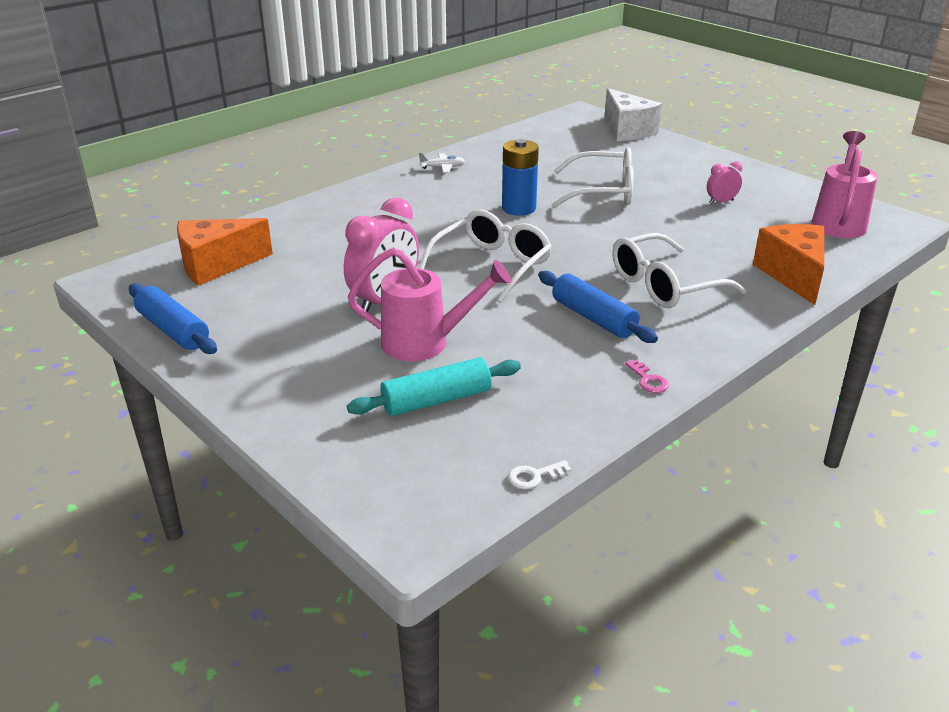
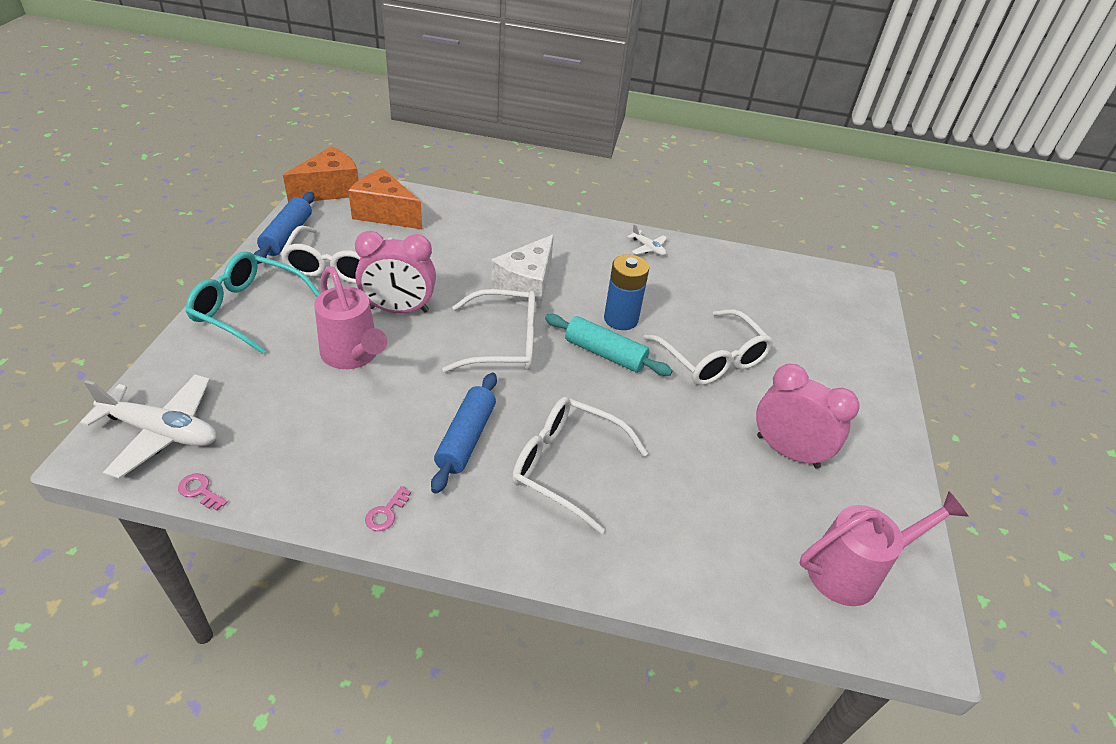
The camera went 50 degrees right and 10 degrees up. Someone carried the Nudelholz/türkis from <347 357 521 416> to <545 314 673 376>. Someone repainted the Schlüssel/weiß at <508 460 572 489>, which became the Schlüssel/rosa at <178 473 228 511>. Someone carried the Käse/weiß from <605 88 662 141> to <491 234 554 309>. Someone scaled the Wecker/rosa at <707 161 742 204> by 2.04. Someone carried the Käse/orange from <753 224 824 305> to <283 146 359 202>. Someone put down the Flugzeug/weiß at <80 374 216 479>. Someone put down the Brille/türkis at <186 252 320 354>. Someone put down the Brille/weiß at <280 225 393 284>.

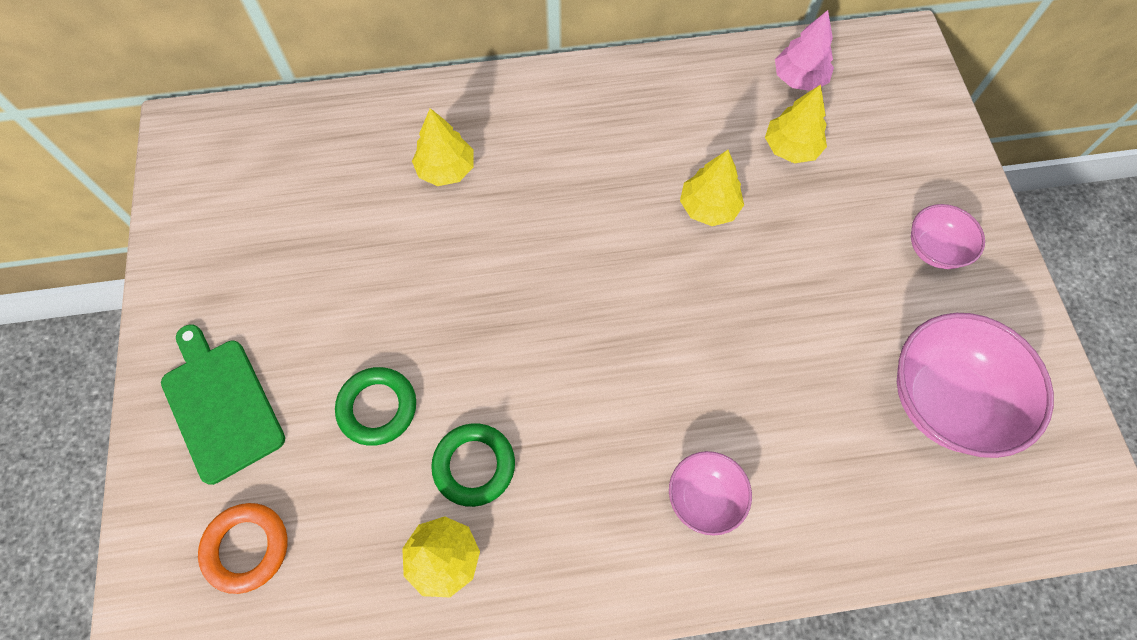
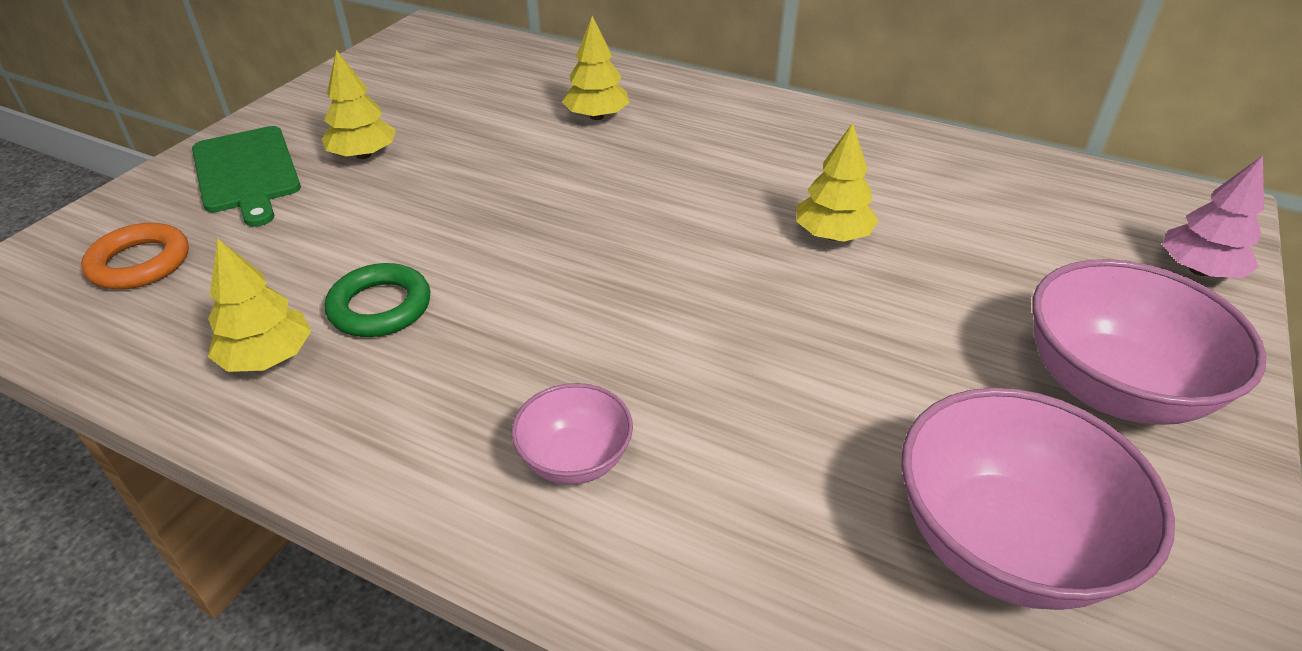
The camera went 35 degrees right and 25 degrees down. Someone rotated the Schneidebrett/grün at <161 324 285 485> by 150 degrees clockwise. Someone took away the Ring/grün at <335 367 416 446>. Someone carried the Baum/gelb from <765 84 827 163> to <322 50 396 159>. Someone carried the Baum/rosa from <775 10 834 91> to <1162 155 1264 278>. Someone scaled the Schüssel/rosa at <911 204 985 269> by 1.86.

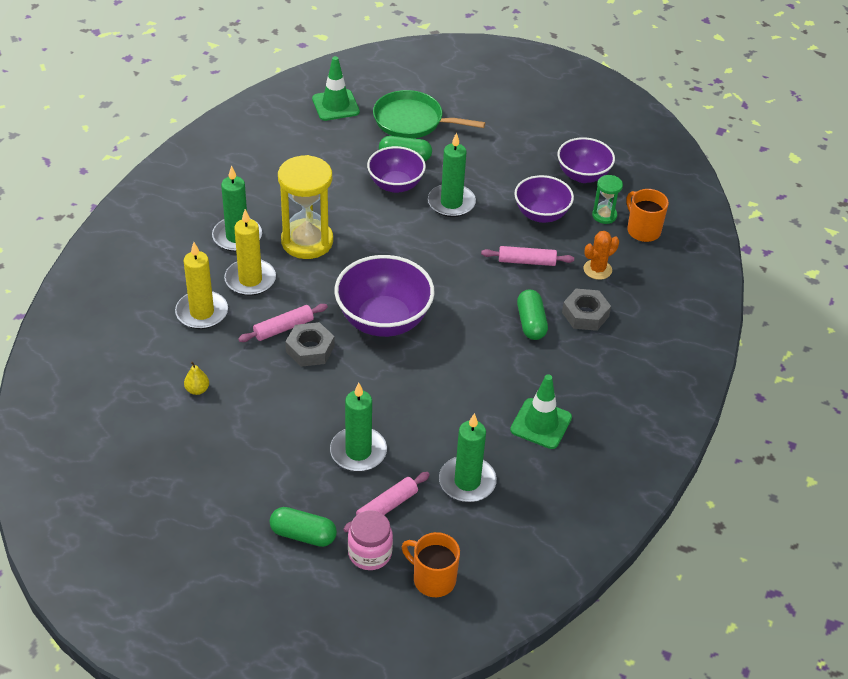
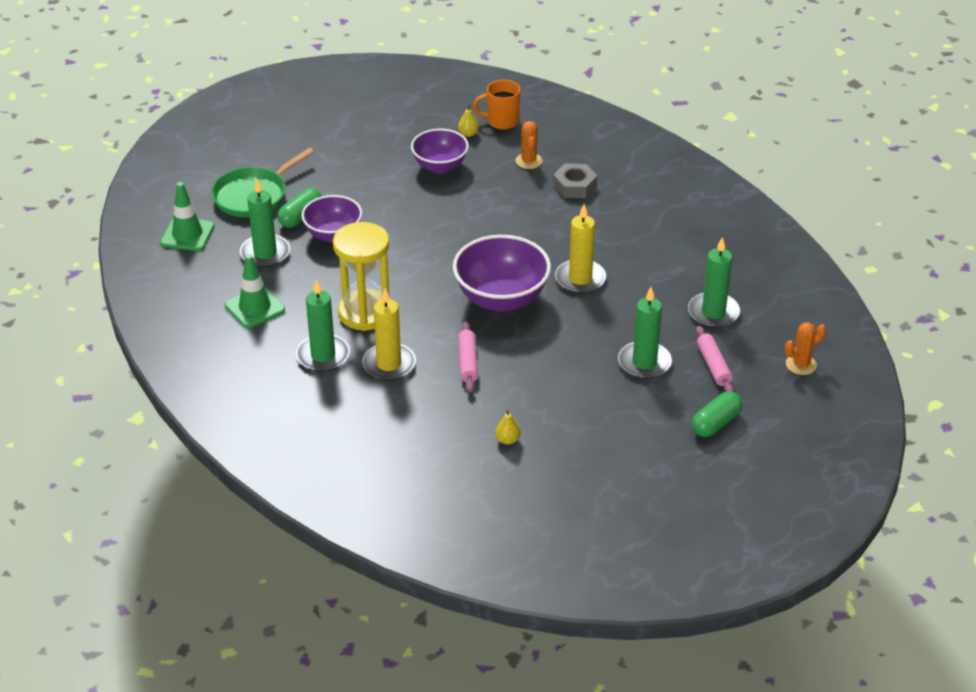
The camera went 60 degrees left and 5 degrees down. Someone carried the Kerze/gelb from <175 242 228 329> to <555 204 606 294>. Someone took away the Sechskantmutter/grau at <285 322 335 367>. Someone took away the Einmachglas/rosa at <348 510 393 570>. Someone swapped the Tasse/orange at <402 532 460 597> for the Kaktus/orange at <785 322 826 375>. Someone carried the Kerze/grün from <428 132 476 217> to <240 179 290 268>. Someone took away the Nudelholz/rosa at <481 246 574 266>. Someone carried the Leitkegel/grün from <510 374 572 449> to <225 254 285 328>. Someone took away the Kapsel/grün at <517 290 548 340>. Someone took away the Schüssel/lila at <557 137 615 183>. Someone swapped the Sanduhr/grün at <592 175 623 224> for the Birne/gelb at <458 105 479 137>.

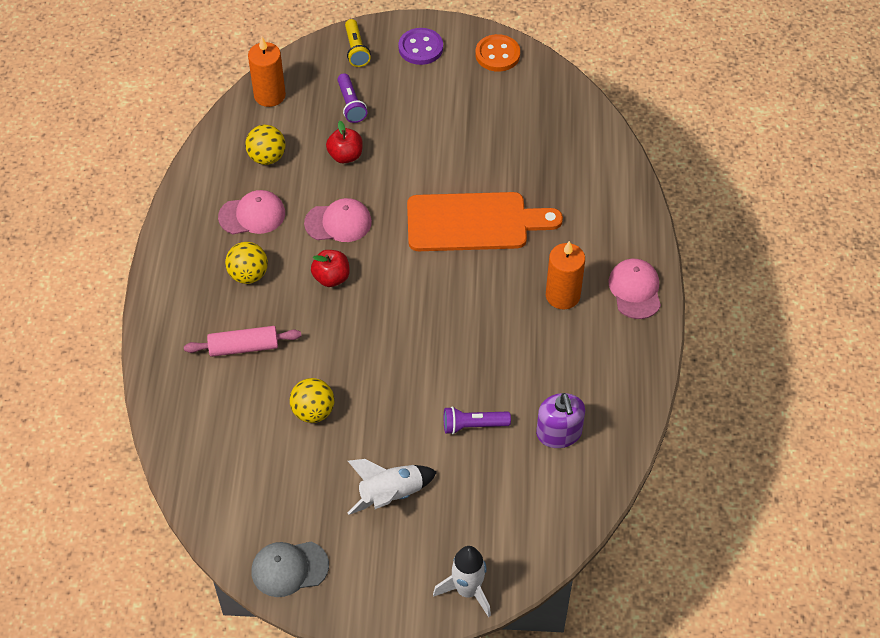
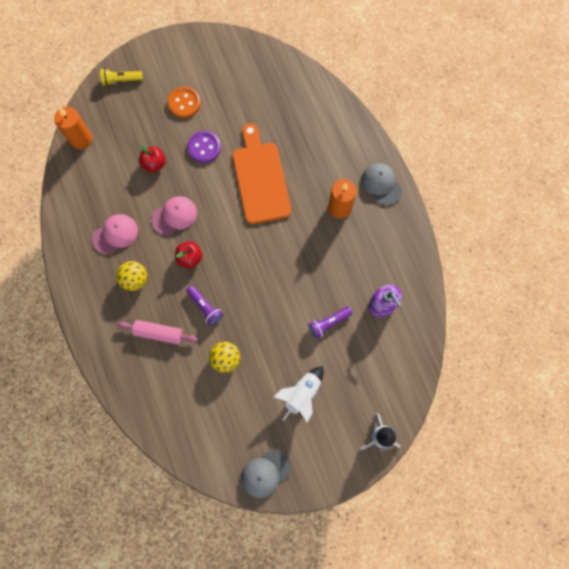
The camera went 25 degrees left and 20 degrees up. Someone rotated the Nudelholz/rosa at <184 326 301 357> by 45 degrees clockwise. Someone took away the Ball/gelb at <245 125 286 165>. Someone carried the Taschenlampe/lila from <337 73 367 123> to <186 286 223 326>. Someone rotated the Taschenlampe/gelb at <345 19 371 67> by 120 degrees clockwise. Someone carried the Knopf/lila from <398 28 443 65> to <187 131 221 163>. Someone rotated the Schneidebrett/orange at <407 192 563 251> by 75 degrees counterclockwise. Someone carried the Knopf/orange from <475 34 520 72> to <168 87 201 118>. Someone repainted the Kappe/rosa at <609 259 661 319>, which became the Kappe/grau at <361 163 402 206>.

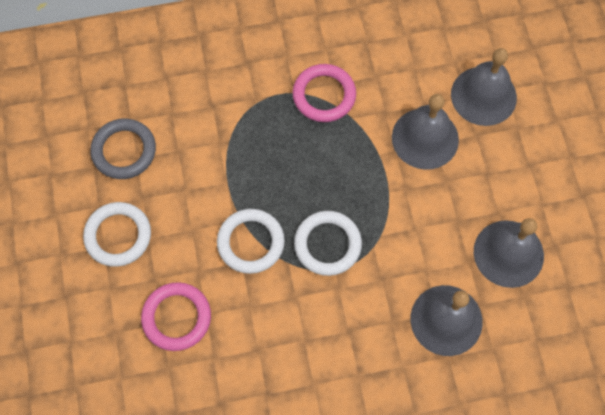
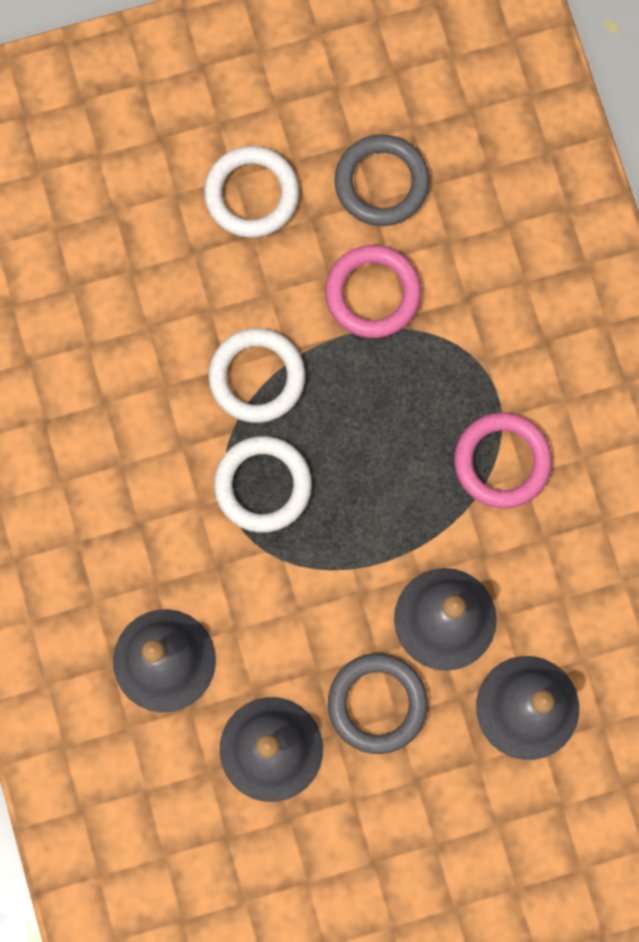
The camera went 85 degrees right and 10 degrees up. Someone carried the Ring/rosa from <141 282 211 351> to <325 245 421 338>. Someone put down the Ring/grau at <328 653 428 754>.

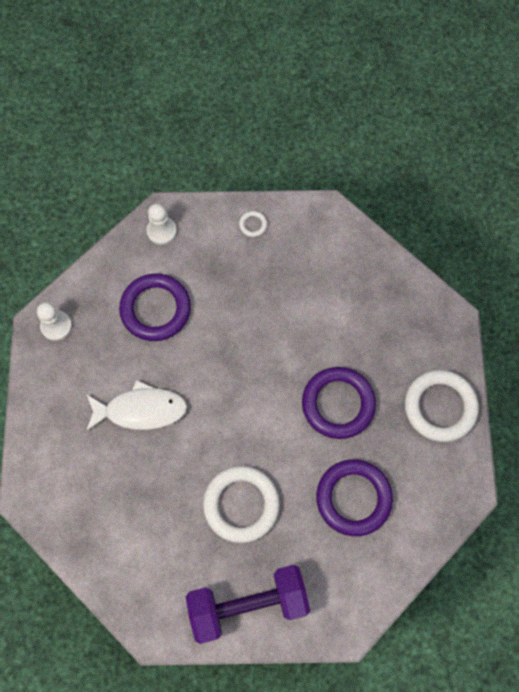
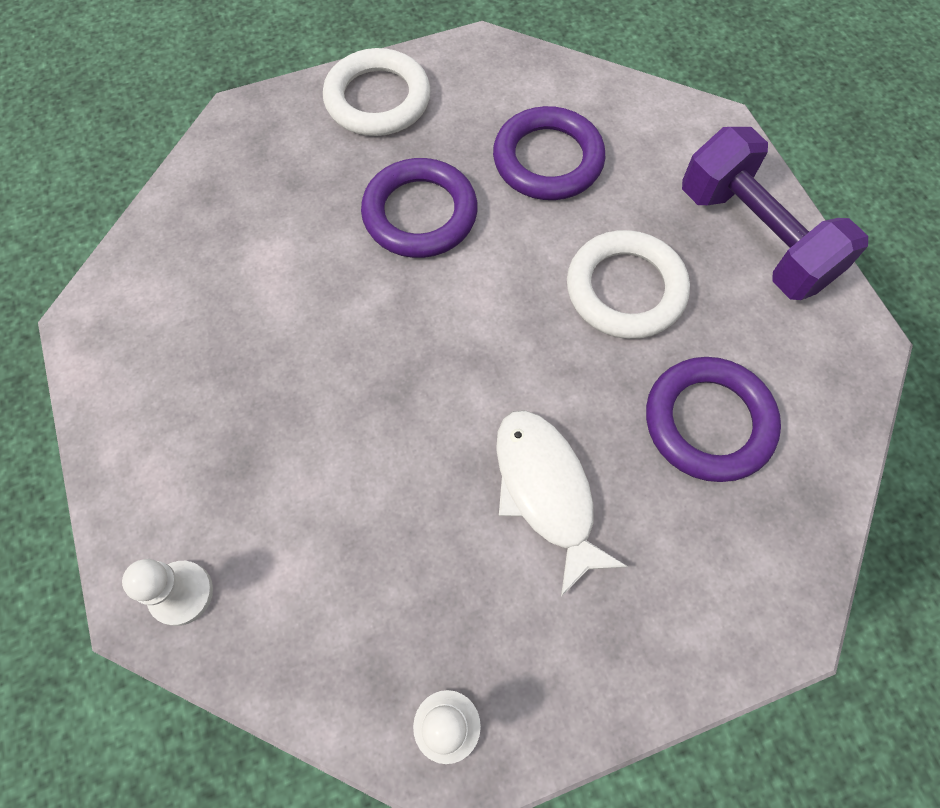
The camera went 110 degrees left and 5 degrees down. Someone carried the Ring/lila from <119 273 191 341> to <646 357 781 482>. Someone took away the Ring/weiß at <239 211 267 237>.

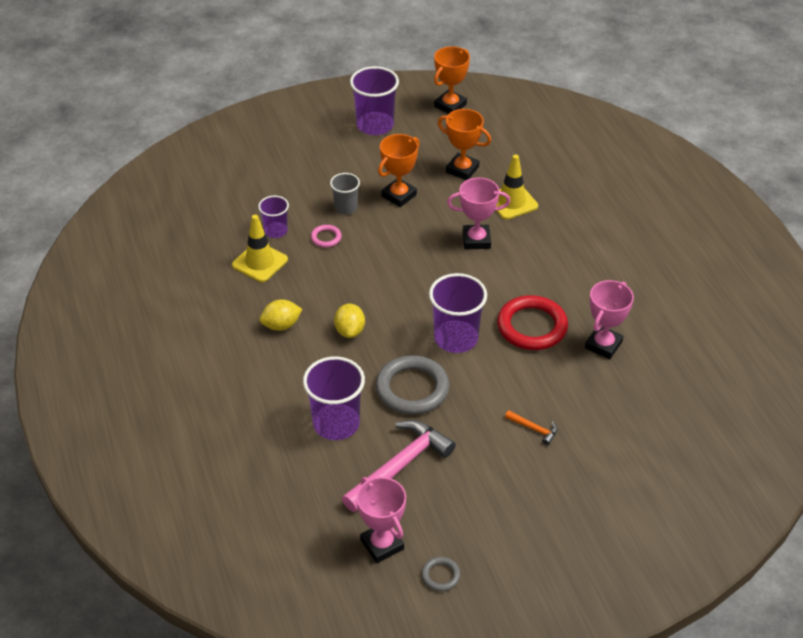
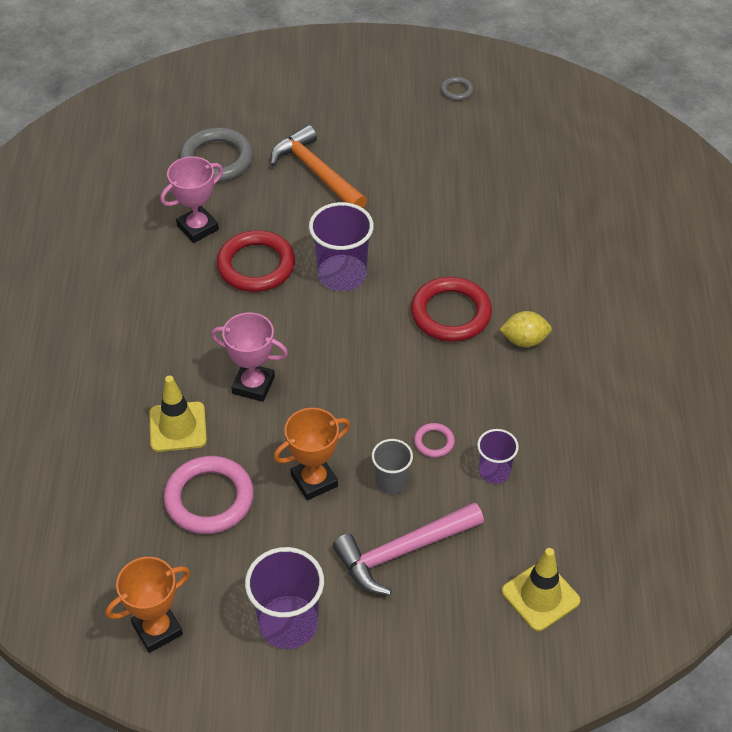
The camera went 160 degrees left and 5 degrees up. Someone carried the Leitkegel/gelb from <232 215 288 282> to <502 548 580 631>. Someone took away the Becher/lila at <303 357 365 440>. Someone swapped the Zitrone/gelb at <334 303 365 338> for the Ring/rot at <411 277 492 342>. Someone carried the Hammer/rosa from <342 420 456 512> to <333 502 484 595>. Someone took away the Pokal/rosa at <357 477 406 563>. Someone carried the Ring/grau from <376 355 449 415> to <180 127 253 182>. Someone swapped the Pokal/orange at <438 109 491 180> for the Ring/rosa at <164 456 254 534>. Someone scaled the Hammer/orange at <505 410 557 445> by 2.27.

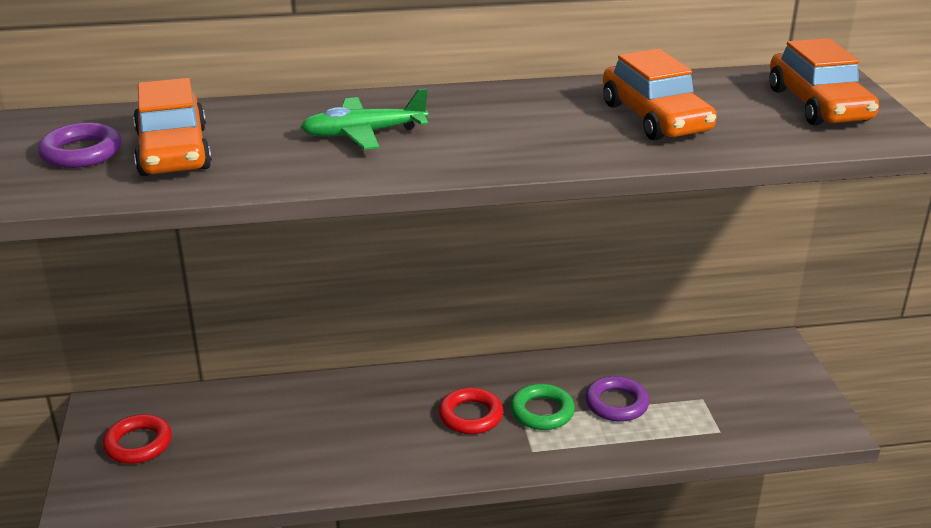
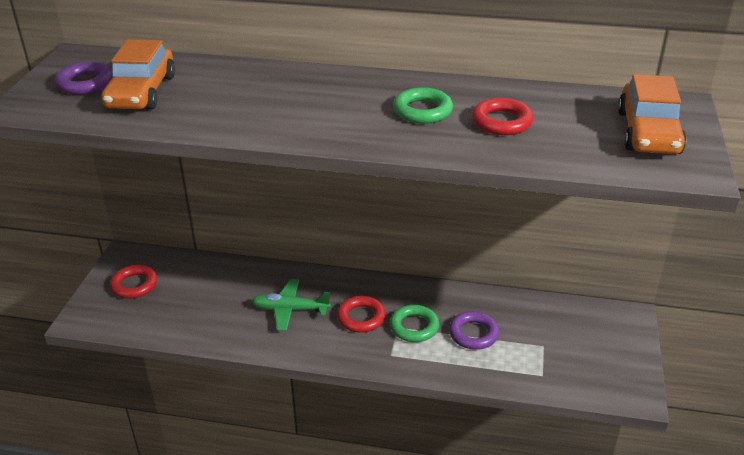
The camera went 20 degrees right and 5 degrees up. Someone carried the Flugzeug/grün from <301 88 428 150> to <252 279 331 331>. Someone swapped the Auto/orange at <603 49 717 141> for the Ring/rot at <472 98 534 135>. Someone put down the Ring/grün at <393 87 453 124>.

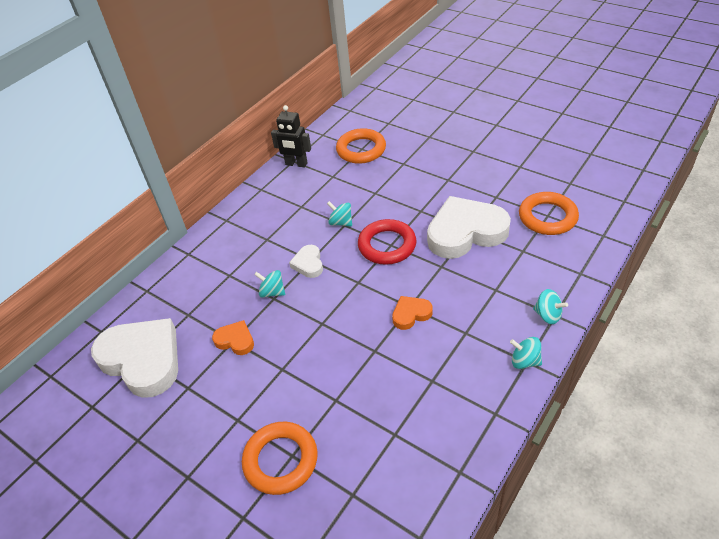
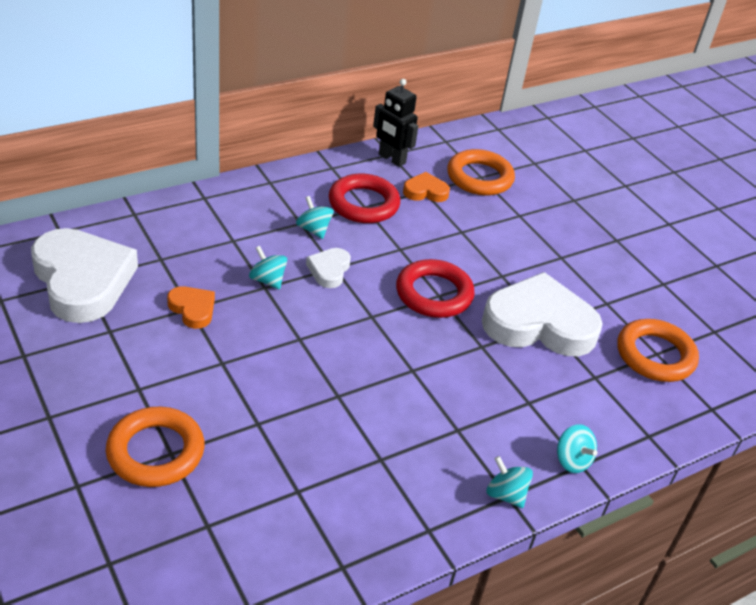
The camera went 15 degrees right and 5 degrees down. Someone carried the Kreisel/türkis from <327 201 352 226> to <296 196 334 239>. Someone carried the Herz/orange from <392 296 433 330> to <403 172 450 202>. Someone put down the Ring/rot at <329 174 400 223>.

